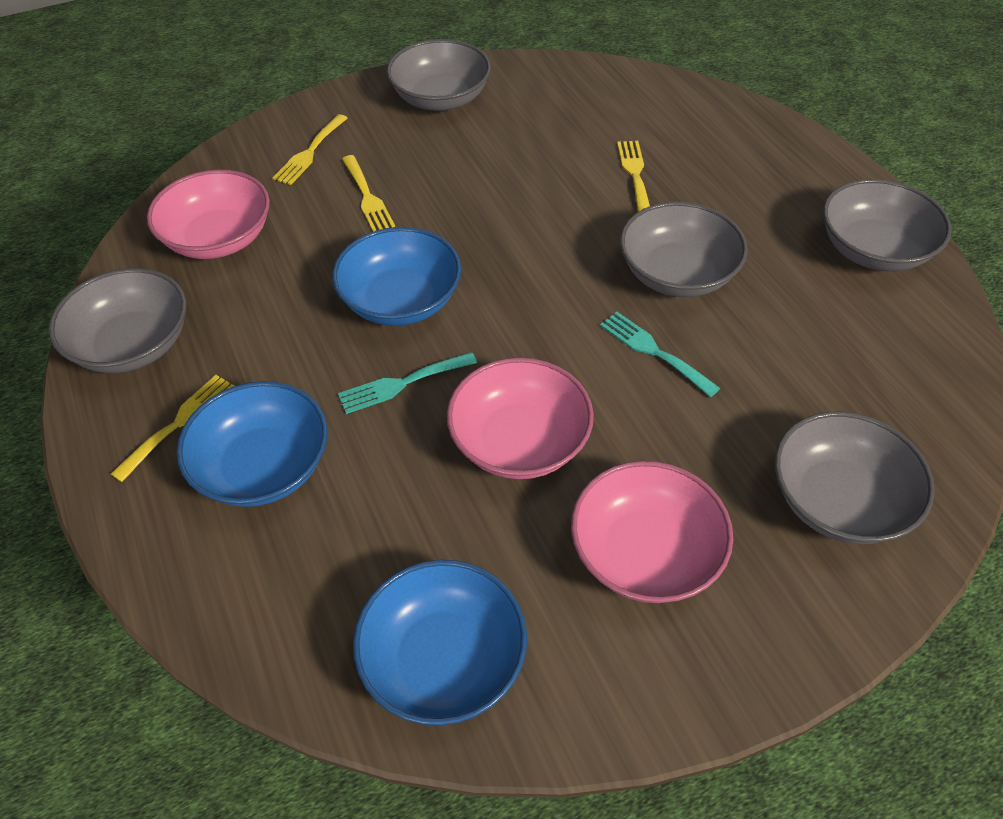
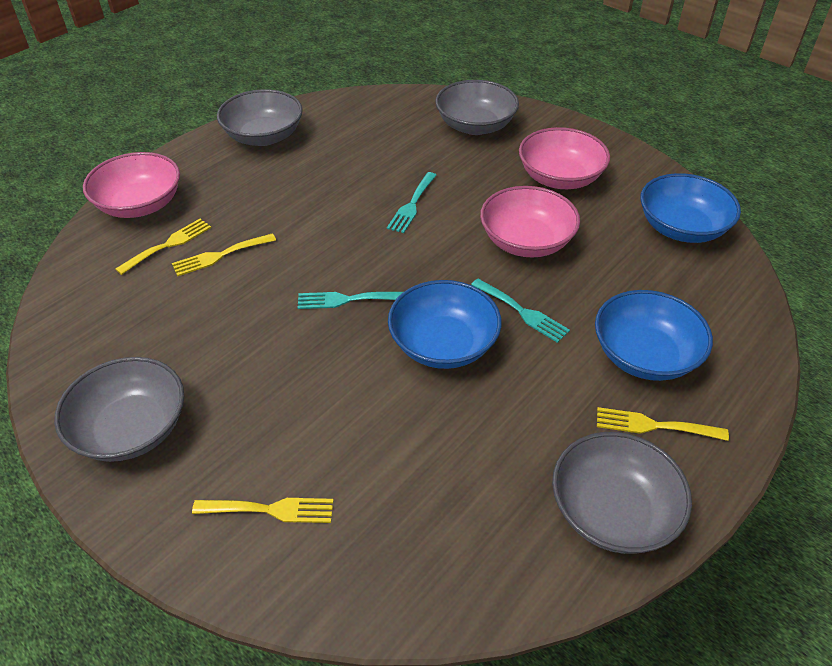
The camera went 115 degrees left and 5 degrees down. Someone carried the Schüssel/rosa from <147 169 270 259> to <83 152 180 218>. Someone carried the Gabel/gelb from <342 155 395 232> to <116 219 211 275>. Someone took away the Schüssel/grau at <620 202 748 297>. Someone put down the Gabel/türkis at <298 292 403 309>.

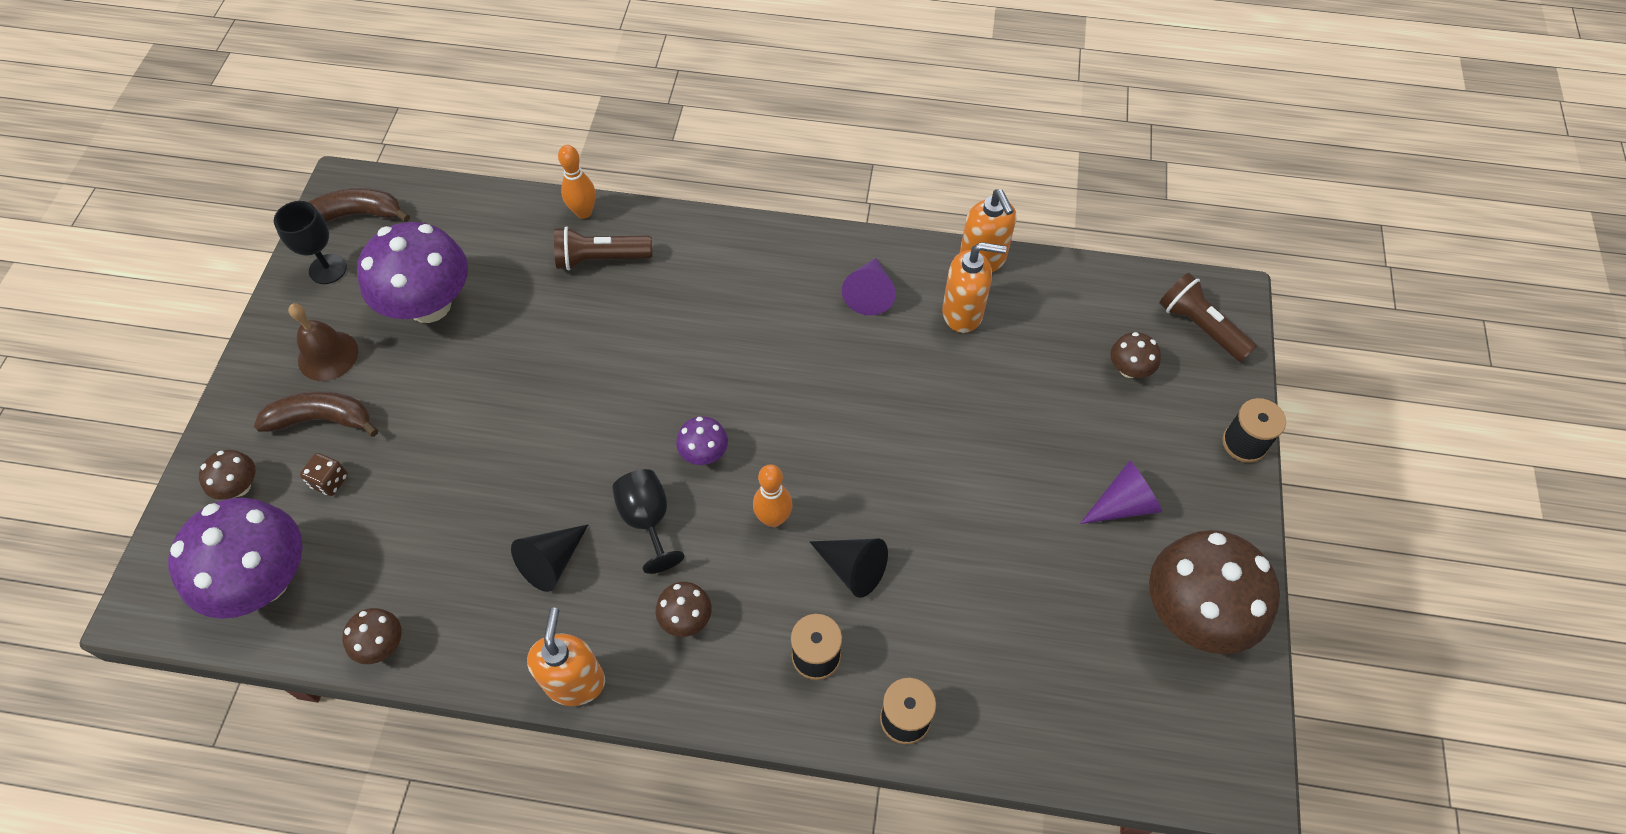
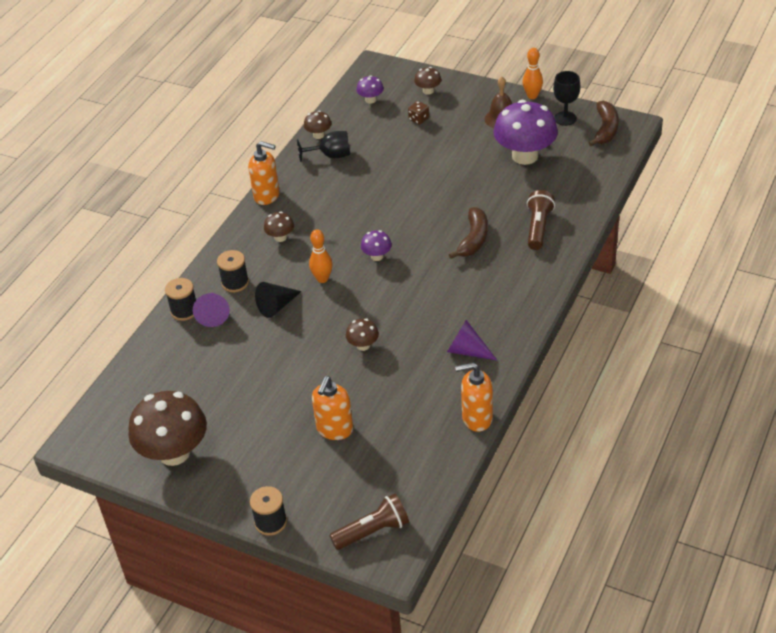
The camera went 110 degrees right and 15 degrees down. Someone scaled the Pilz/lila at <168 498 303 619> by 0.46. Someone carried the Banane/braun from <254 391 378 437> to <449 207 488 259>. Someone took away the Kegel/schwarz at <511 525 588 592>. Someone carried the Bowlingkegel/orange from <558 145 596 219> to <523 48 543 99>. Someone carried the Kelch/schwarz from <612 469 685 574> to <297 131 350 162>. Someone carried the Seifenspender/orange from <942 242 1007 333> to <312 376 353 440>. Someone carried the Kegel/lila from <1080 460 1162 524> to <193 293 230 327>. Someone carried the Pilz/braun from <1110 332 1161 378> to <346 319 379 351>.

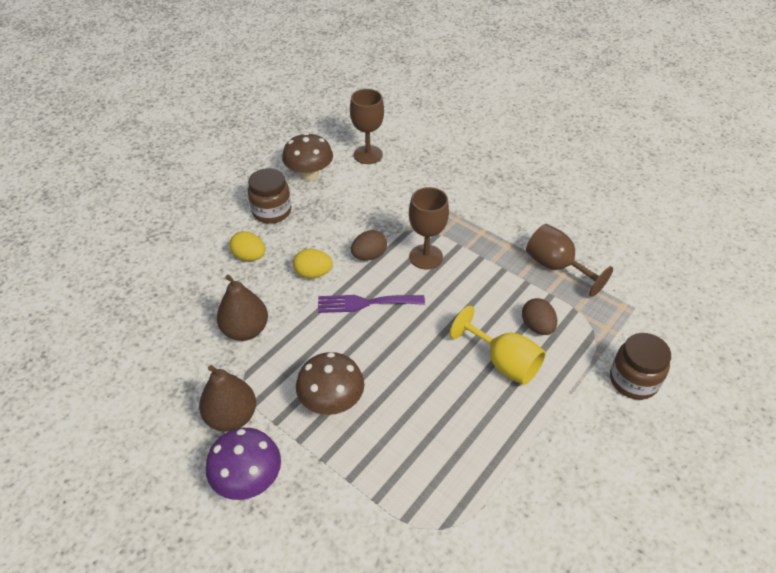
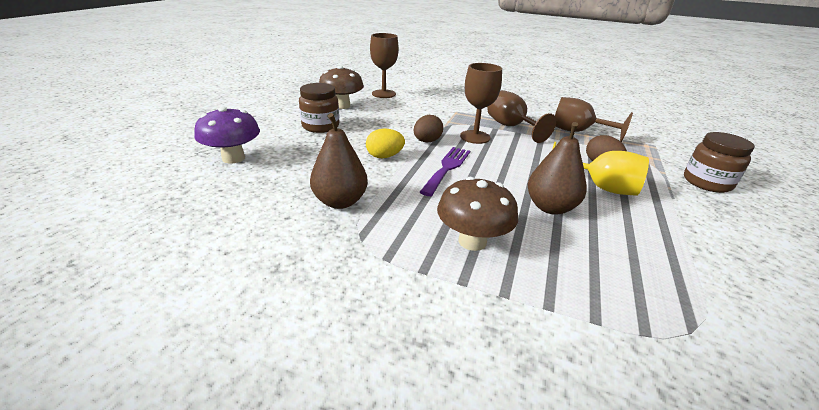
The camera went 20 degrees left and 15 degrees down. Someone carried the Birne/braun from <199 365 256 431> to <528 122 587 215>. Someone carried the Pilz/lila from <206 428 281 500> to <194 107 260 164>. Someone took away the Ei/gelb at <229 231 265 261>. Someone rotated the Gabel/lila at <318 295 425 313> by 135 degrees clockwise. Someone put down the Kelch/braun at <488 90 556 143>.

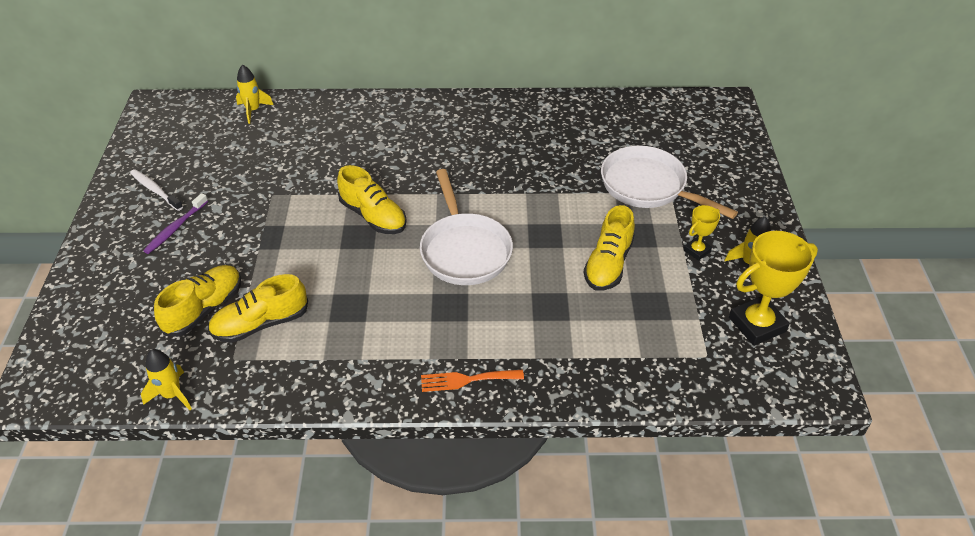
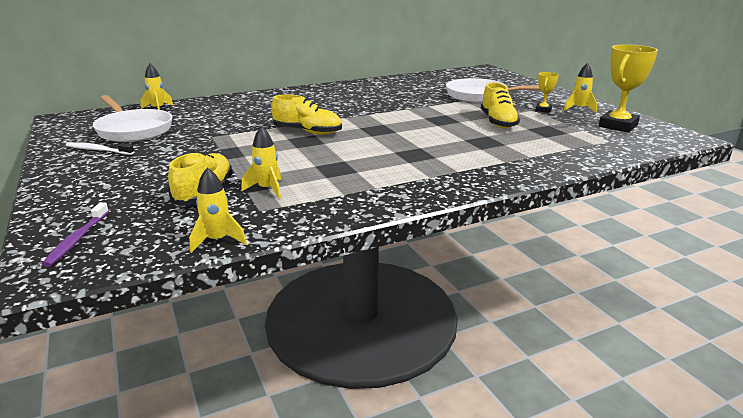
The camera went 25 degrees left and 20 degrees down. Someone carried the Zahnbürste/lila from <143 193 208 254> to <42 202 109 267>. Someone swapped the Schuh/gelb at <208 274 308 343> for the Rakete/gelb at <241 126 281 199>. Someone carried the Pfanne/weiß from <420 169 513 285> to <93 95 173 142>. Someone took away the Gabel/orange at <421 370 524 392>.

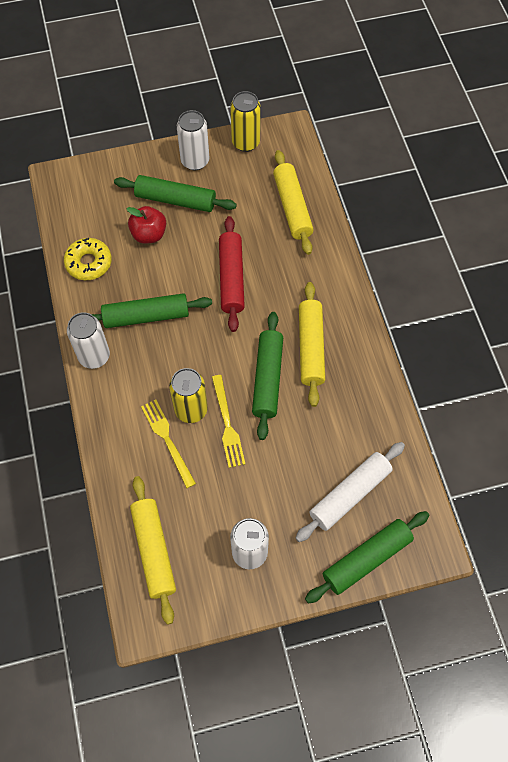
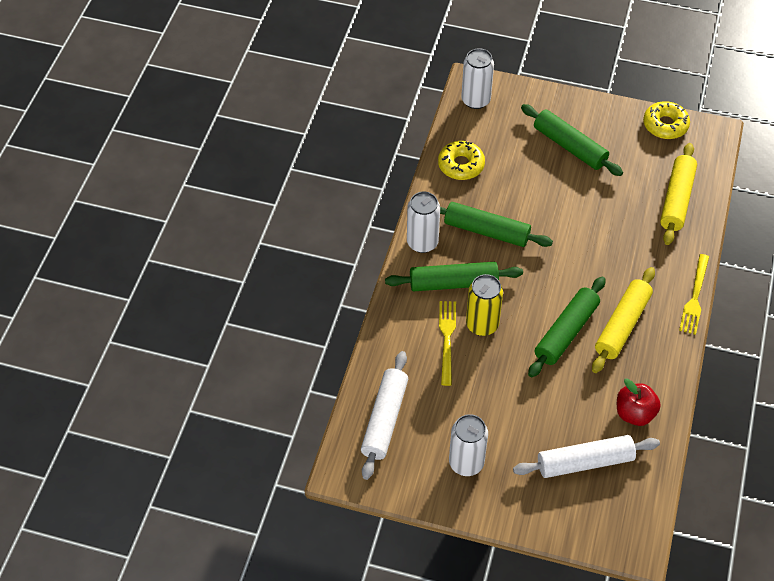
The camera went 30 degrees right and 10 degrees down. Someone carried the Apfel/rot from <126 206 166 244> to <617 378 661 426>. Someone repainted the Nudelholz/gelb at <130 476 176 625>, which became the Nudelholz/weiß at <361 351 408 480>. Someone carried the Dose/weiß from <177 110 209 170> to <461 48 494 109>. Someone carried the Gabel/gelb from <212 375 245 468> to <679 254 709 335>. Someone took away the Nudelholz/rot at <219 216 245 332>. Someone swapped the Dose/gelb at <230 91 261 152> for the Donut/gelb at <643 101 690 139>. Someone carried the Nudelholz/grün from <305 511 430 603> to <385 262 523 291>.

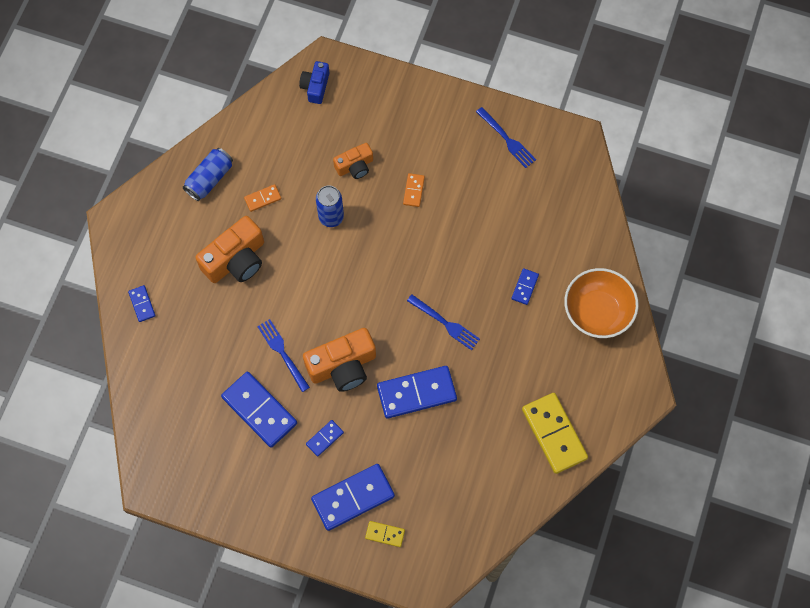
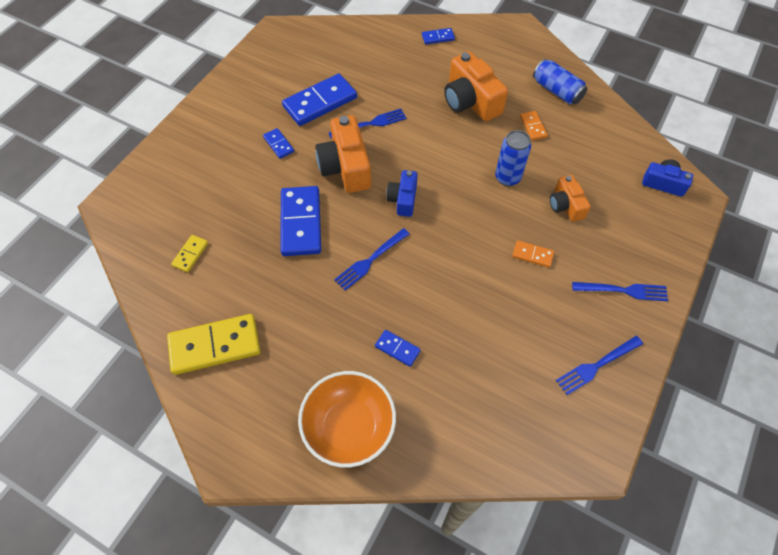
The camera went 100 degrees right and 10 degrees down. Someone took away the Dominostein/blau at <311 464 395 531>. Someone carried the Dominostein/gelb from <365 521 405 547> to <171 235 208 272>. Someone put down the Kamera/blau at <386 170 418 217>. Someone put down the Gabel/blau at <572 282 668 301>.

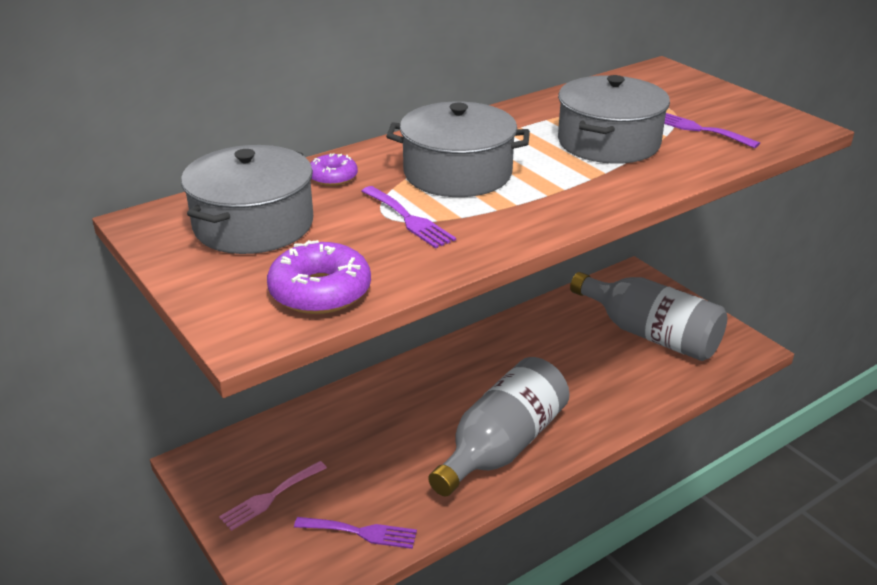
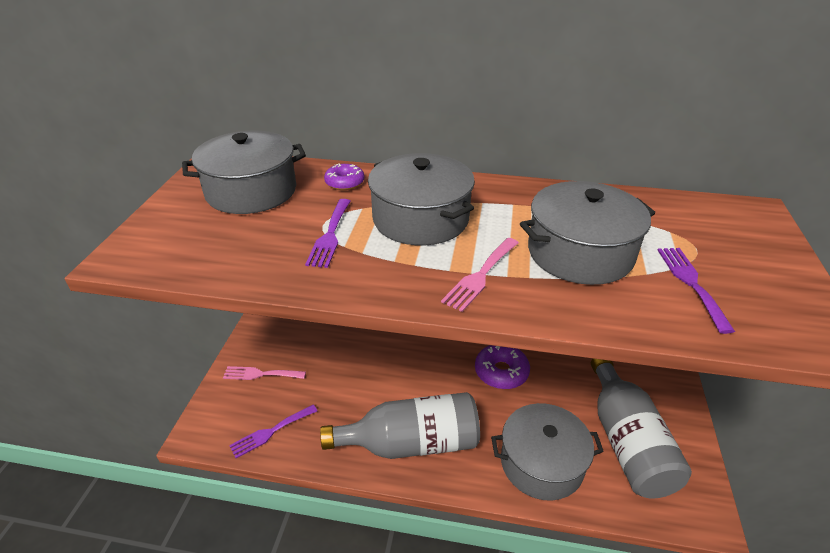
The camera went 45 degrees right and 5 degrees up. Someone carried the Donut/lila from <267 240 371 314> to <475 345 530 389>. Someone rotated the Gabel/lila at <294 517 417 549> by 90 degrees clockwise. Someone put down the Gabel/rosa at <441 238 519 312>. Someone put down the Kochtopf/grau at <491 403 604 501>.

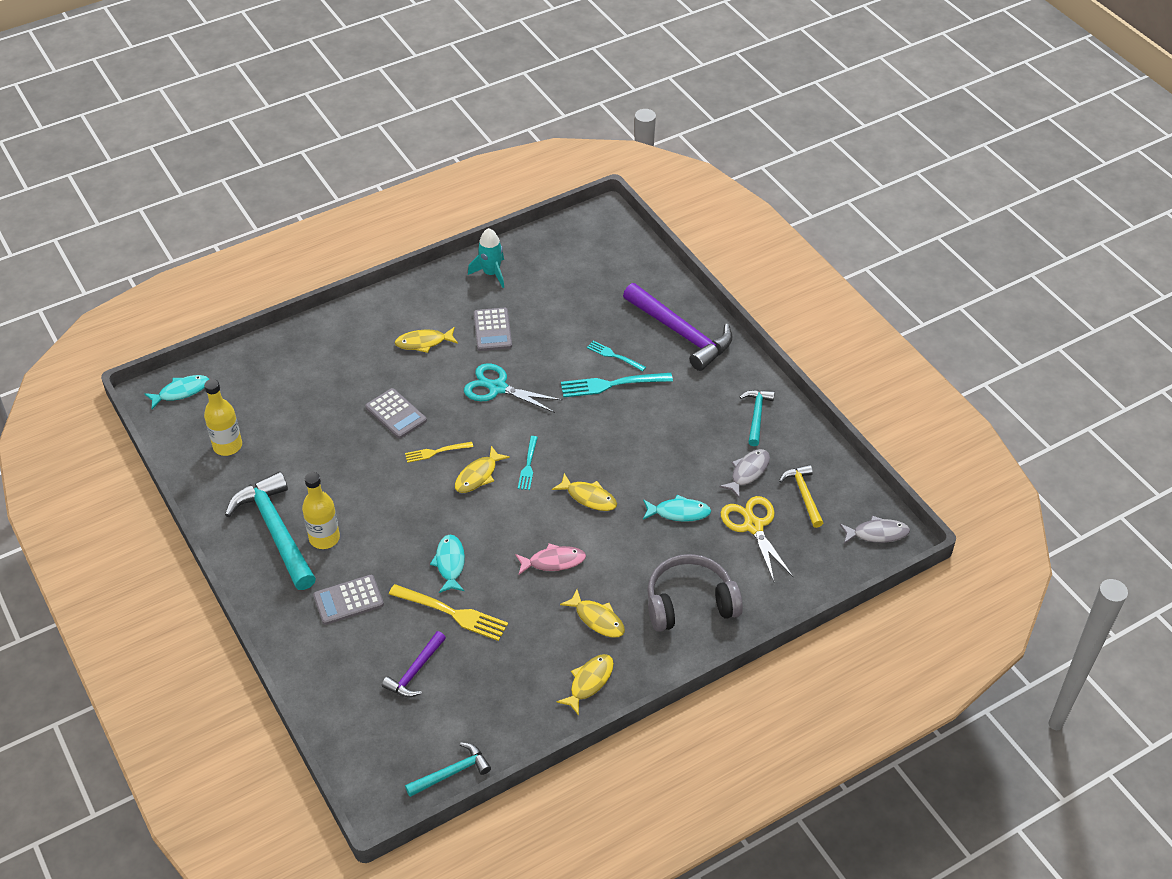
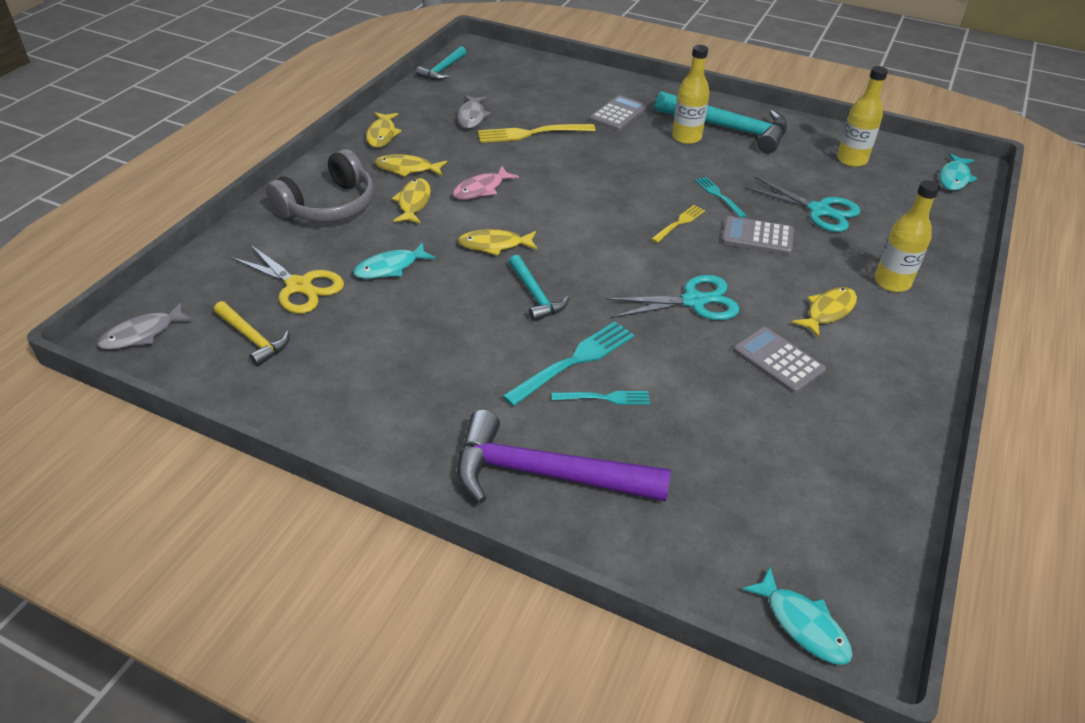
The camera went 145 degrees right and 5 degrees down. Someone took away the Hammer/lila at <382 631 446 697>. Someone carried the Fisch/türkis from <430 535 465 593> to <742 567 853 665>. Someone carried the Fisch/gelb from <455 446 510 493> to <392 178 431 224>. Someone took away the Rakete/türkis at <468 228 504 288>. Someone carried the Gabel/türkis from <518 436 538 490> to <695 177 747 218>. Someone carried the Fisch/grau from <719 449 770 498> to <457 95 491 129>. Someone carried the Hammer/türkis from <740 390 775 446> to <509 255 569 321>. Someone put down the Schere/türkis at <744 176 860 232>. Someone put down the Flasche/gelb at <874 180 940 292>.

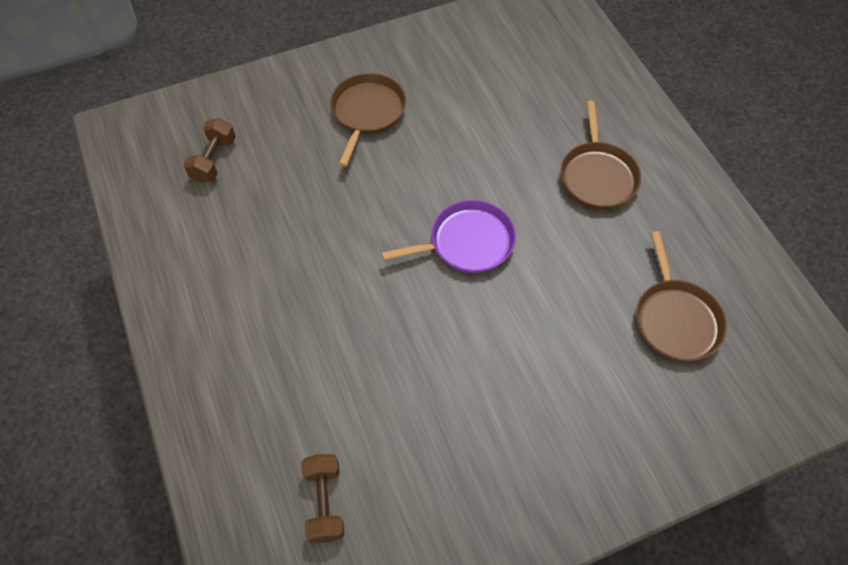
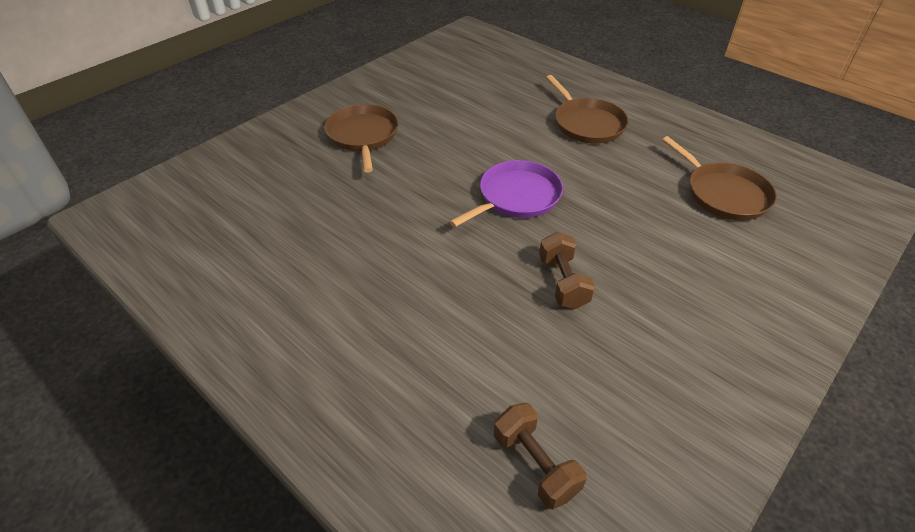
The camera went 25 degrees left and 15 degrees down. Someone carried the Hantel/braun from <183 118 236 183> to <539 232 595 309>.

